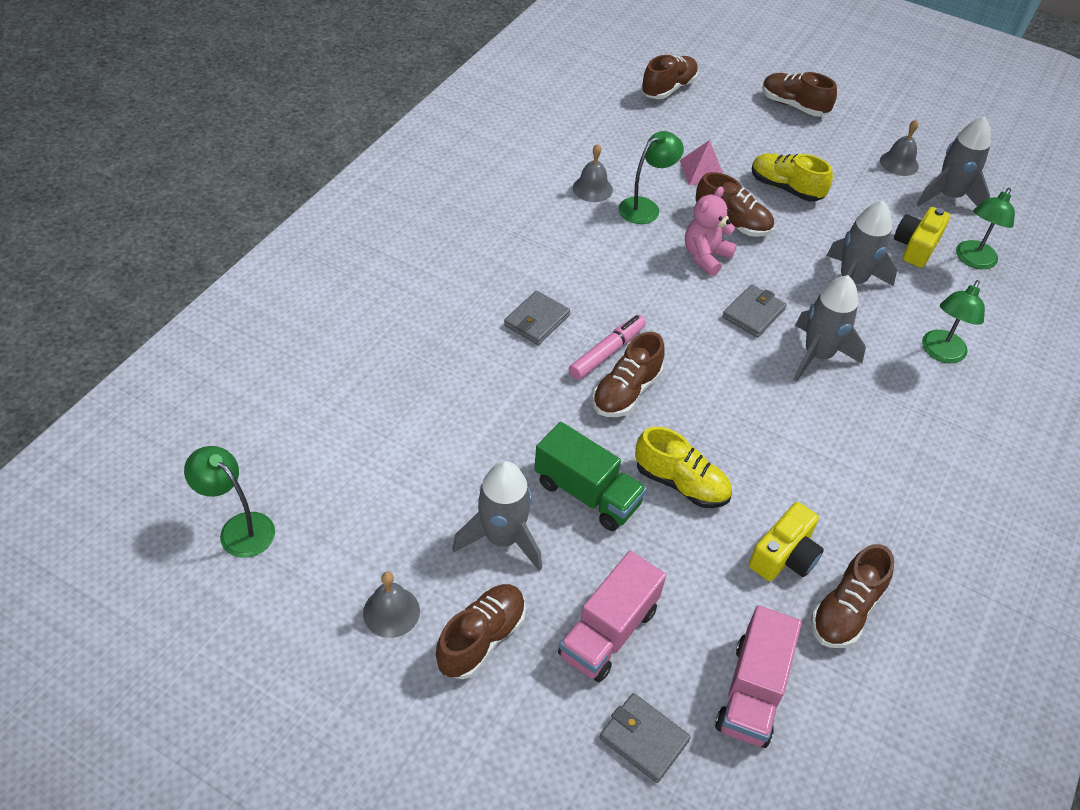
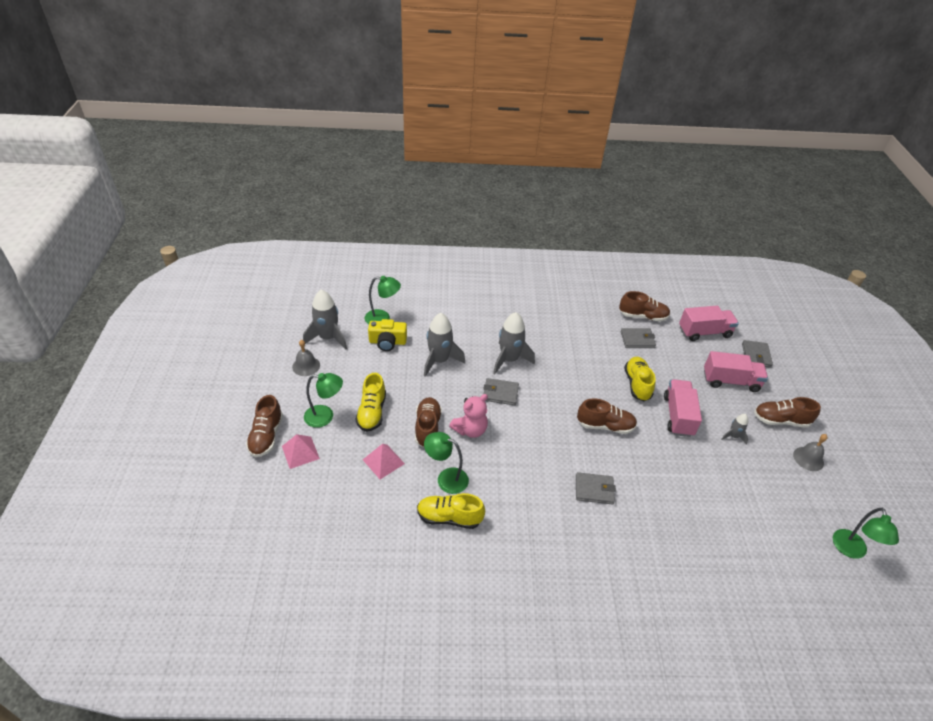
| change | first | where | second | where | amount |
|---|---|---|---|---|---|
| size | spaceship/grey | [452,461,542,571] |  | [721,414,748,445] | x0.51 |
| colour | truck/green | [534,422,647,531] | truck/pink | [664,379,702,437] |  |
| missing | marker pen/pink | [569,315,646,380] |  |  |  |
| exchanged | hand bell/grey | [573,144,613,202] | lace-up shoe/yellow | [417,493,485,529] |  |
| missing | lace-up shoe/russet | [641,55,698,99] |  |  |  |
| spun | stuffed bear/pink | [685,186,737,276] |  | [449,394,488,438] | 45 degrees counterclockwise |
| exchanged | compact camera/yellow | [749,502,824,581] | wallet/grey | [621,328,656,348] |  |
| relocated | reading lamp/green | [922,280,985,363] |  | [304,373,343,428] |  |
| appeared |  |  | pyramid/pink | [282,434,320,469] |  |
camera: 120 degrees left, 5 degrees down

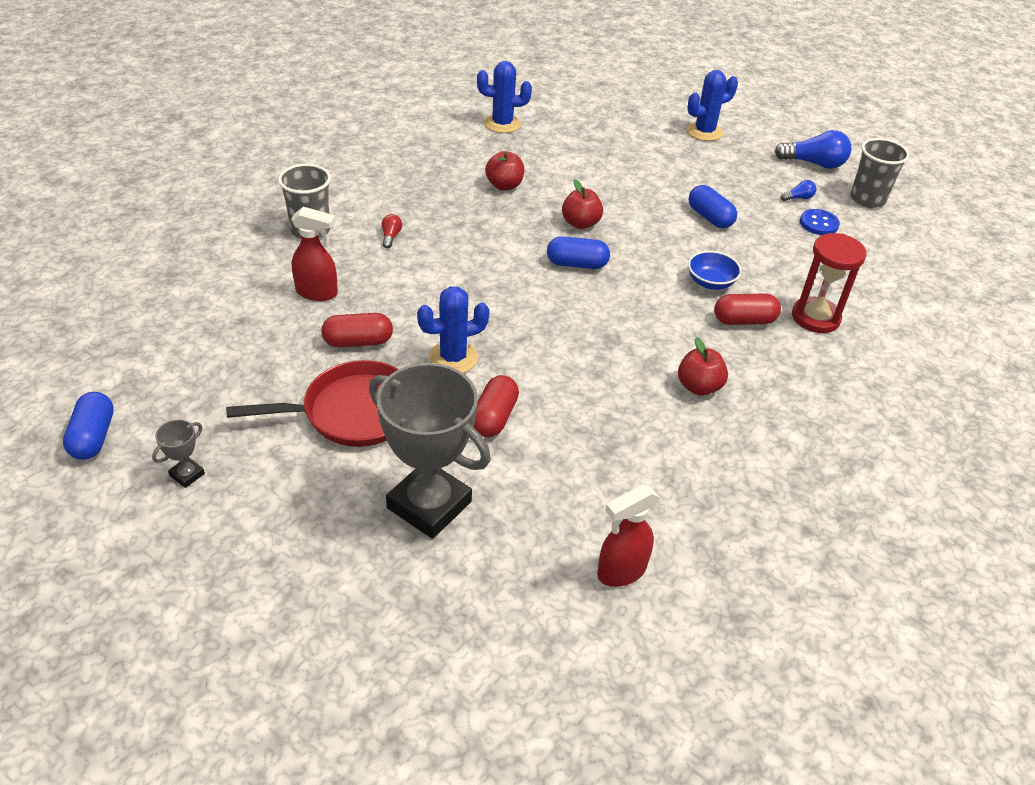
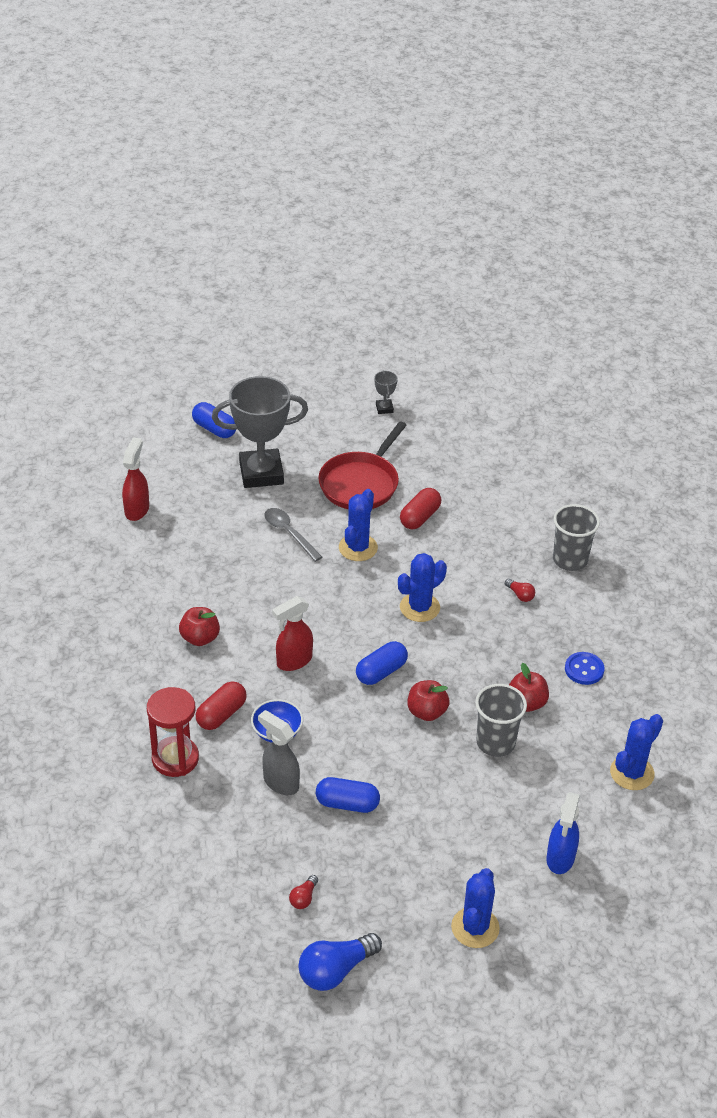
| change | first | where | second | where | amount |
|---|---|---|---|---|---|
| relocated | pill/blue | [63,392,114,460] |  | [192,402,236,438] |  |
| relocated | spray cleaner/crimson | [291,207,338,301] |  | [272,596,313,671] |  |
| exchanged | pill/crimson | [474,375,519,437] | spoon/grey | [265,508,322,562] |  |
| colour | light bulb/blue | [781,180,816,201] | light bulb/crimson | [289,875,318,909] |  |
| relocated | button/blue | [800,209,840,235] |  | [565,652,605,685] |  |
| relocated | cup/grey | [850,138,910,208] |  | [475,684,527,757] |  |
| appeared |  |  | spray cleaner/grey | [258,710,300,795] |  |
| appeared |  |  | prickly plant/blue | [398,553,447,622] |  |
| appeared |  |  | spray cleaner/blue | [547,792,580,874] |  |
camera: 135 degrees right, 0 degrees up

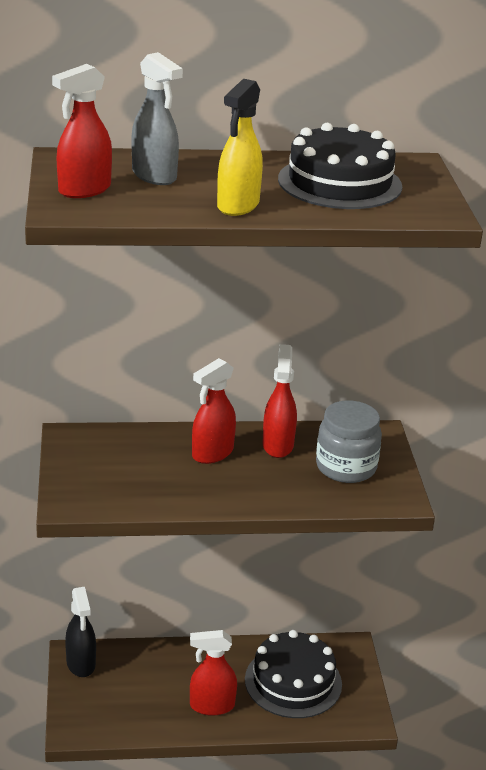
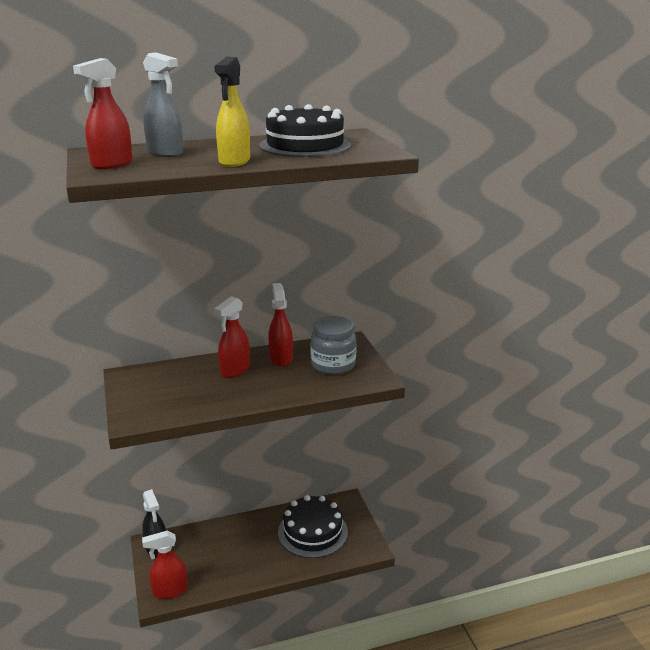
| change | first | where | second | where | amount |
|---|---|---|---|---|---|
| relocated | spray cleaner/crimson | [190,630,237,716] |  | [142,531,188,599] |  |
camera: 10 degrees left, 5 degrees down

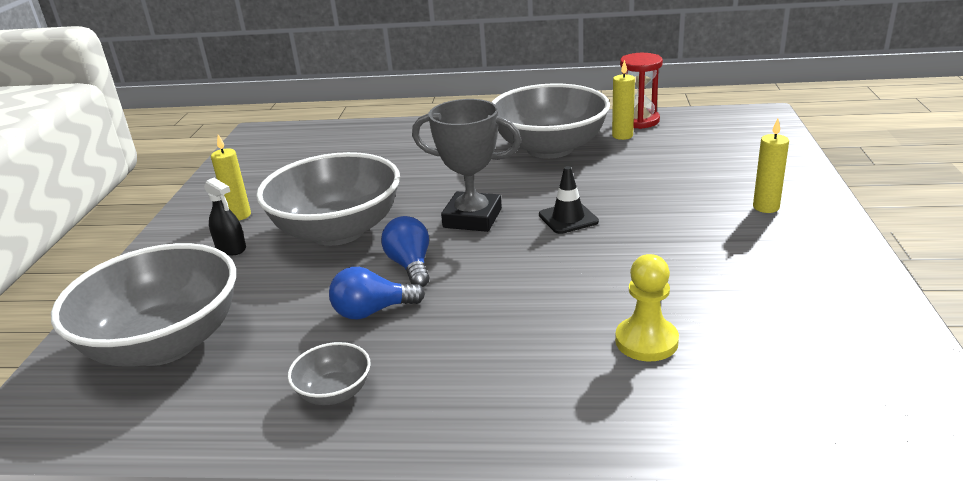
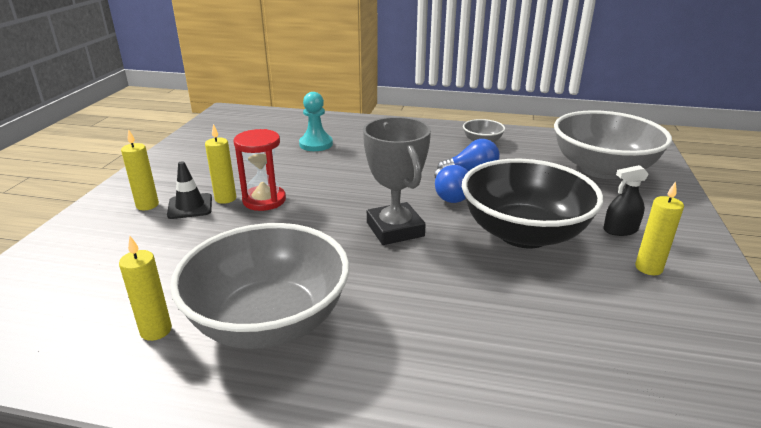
| change | first | where | second | where | amount |
|---|---|---|---|---|---|
| spun | spray cleaner/jet-black | [204,178,246,255] |  | [603,165,649,236] | 60 degrees counterclockwise |
| colour | deep dish/grey | [256,152,400,246] | deep dish/jet-black | [462,159,604,248] |  |
| spun | trophy/grey | [412,99,521,232] |  | [363,117,431,245] | 45 degrees clockwise |
| relocated | road cone/jet-black | [539,166,599,234] |  | [167,161,212,219] |  |
| colour | pawn/yellow | [615,254,679,361] | pawn/aqua | [299,92,333,151] |  |
| relocated | sandglass/crimson | [620,53,663,129] |  | [234,129,286,211] |  |
| appeared |  |  | wax candle/yellow | [205,124,236,204] |  |
camera: 175 degrees left, 0 degrees up

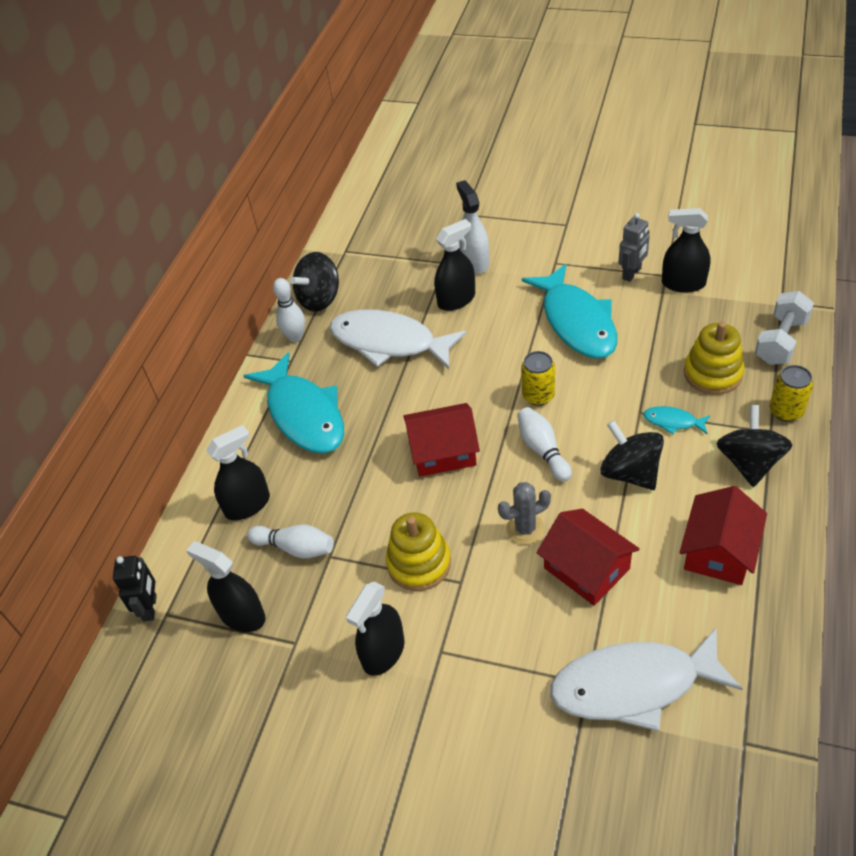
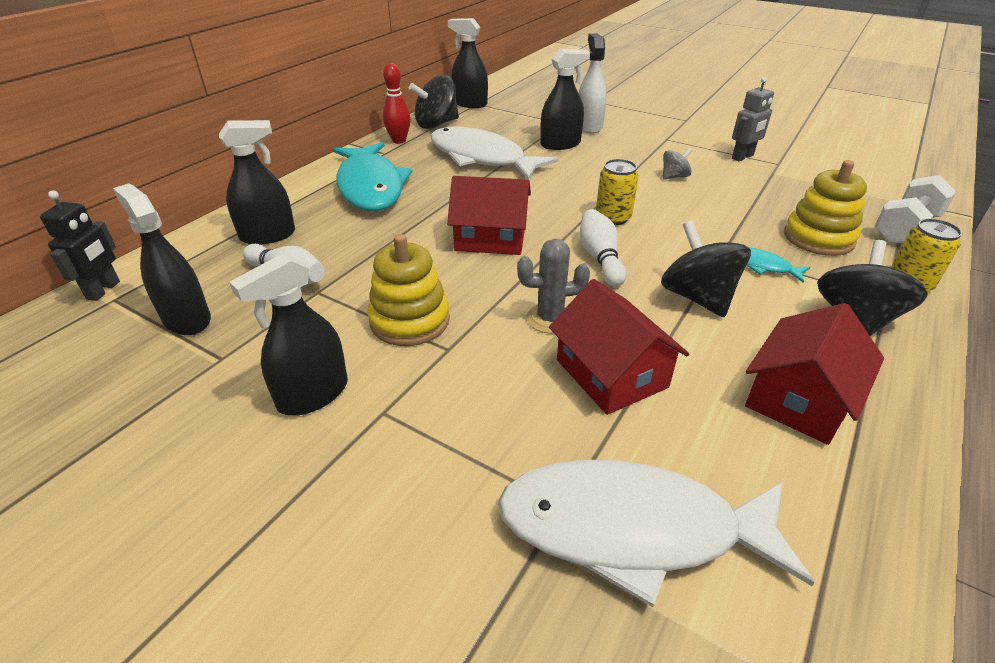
| change | first | where | second | where | amount |
|---|---|---|---|---|---|
| colour | skittle/pure white | [273,278,305,342] | skittle/crimson | [383,63,411,144] |  |
| exchanged | toy fish/aqua | [522,264,617,359] | whirligig/grey | [663,148,692,180] |  |
| relocated | spray cleaner/jet-black | [662,208,711,292] |  | [448,18,488,108] |  |
camera: 10 degrees right, 10 degrees down

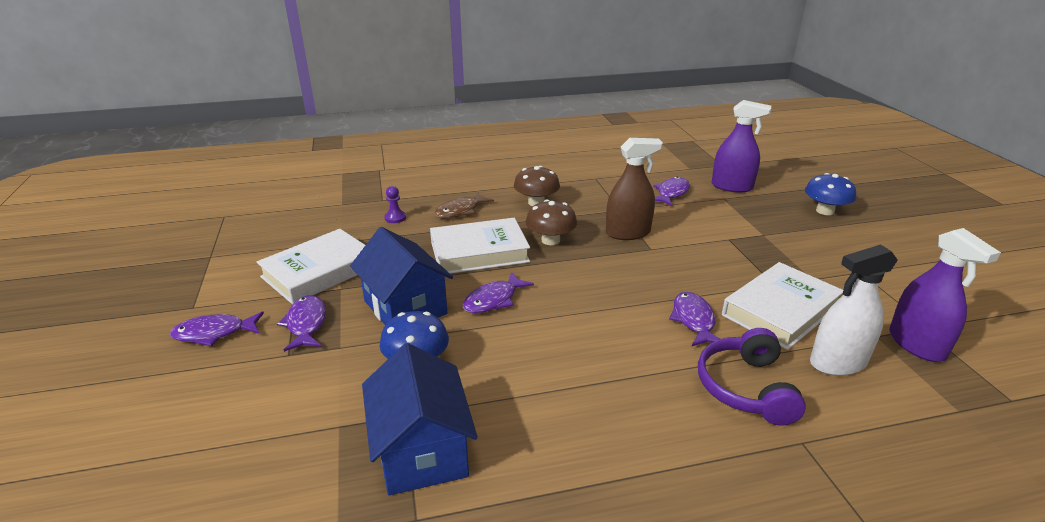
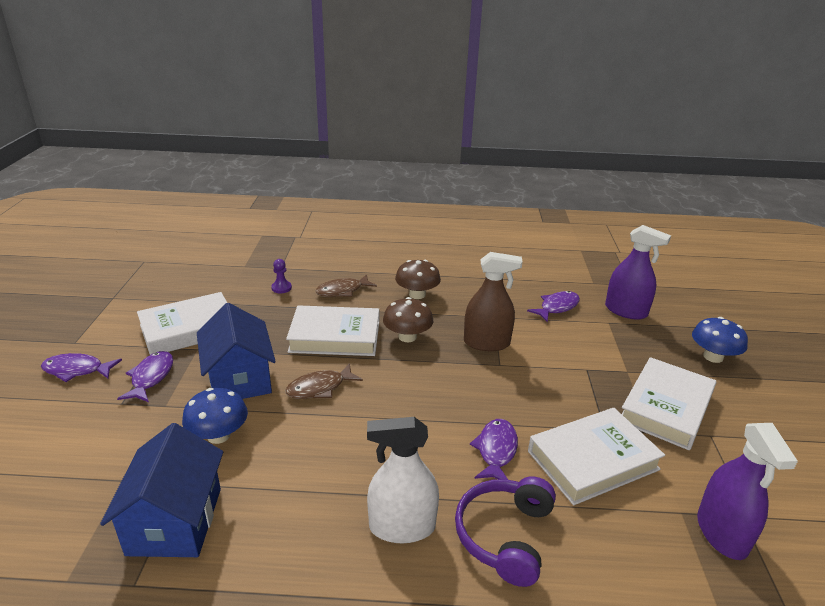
| change | first | where | second | where | amount |
|---|---|---|---|---|---|
| colour | toy fish/purple | [463,272,534,313] | toy fish/russet | [285,363,363,399] |  |
| relocated | spray cleaner/pure white | [810,244,898,376] |  | [367,417,439,543] |  |
| appeared |  |  | hardback/pure white | [622,357,716,450] |  |
camera: 15 degrees right, 0 degrees up

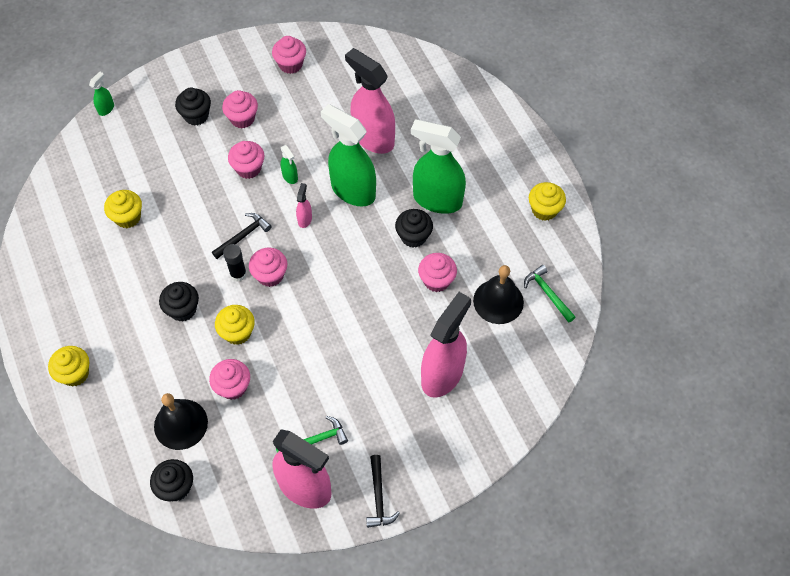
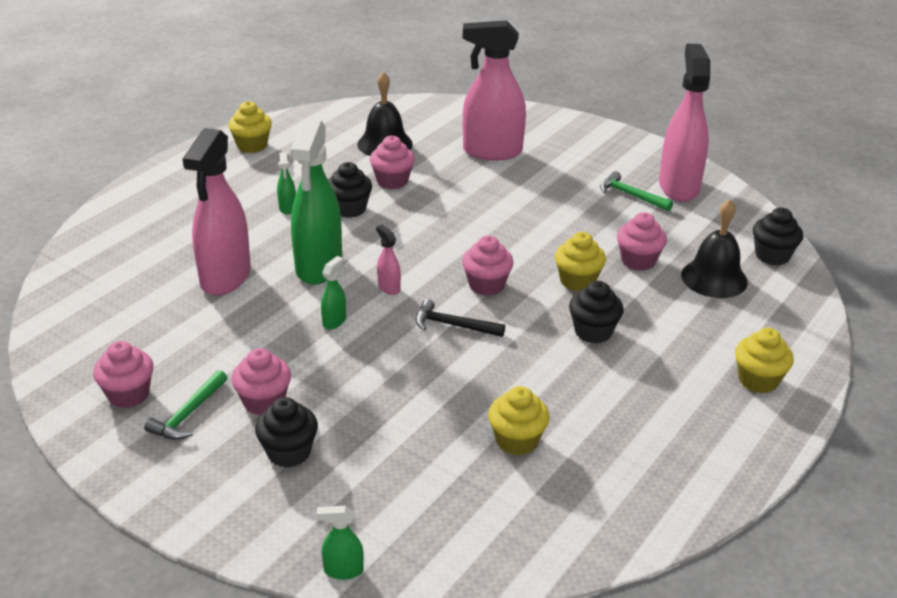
| change | first | where | second | where | amount |
|---|---|---|---|---|---|
| missing | glue/jet-black | [223,244,247,281] |  |  |  |
| missing | cupcake/pink | [228,141,264,179] |  |  |  |
| spun | spray cleaner/pink | [296,183,312,228] |  | [376,225,401,295] | 75 degrees clockwise |
| missing | hammer/jet-black | [366,455,400,528] |  |  |  |
| size | spray cleaner/green | [411,119,466,214] |  | [277,152,296,215] | x0.42 |
| relocated | hammer/green | [524,265,576,323] |  | [144,370,227,440] |  |
camera: 120 degrees left, 25 degrees down

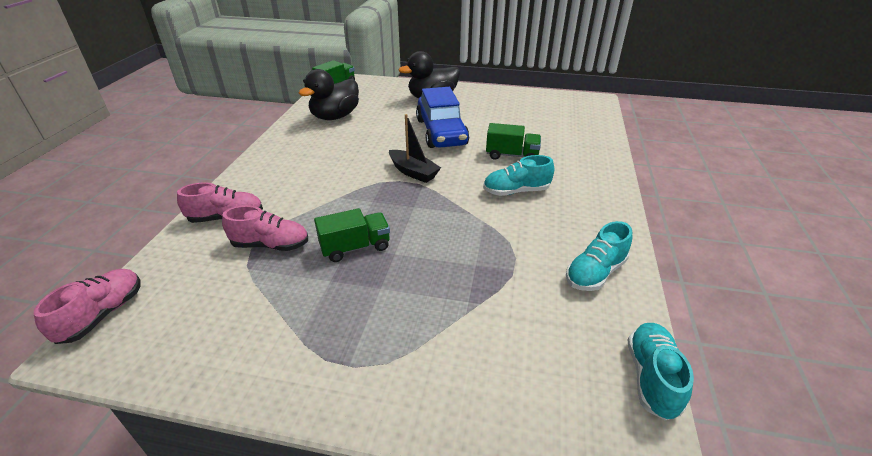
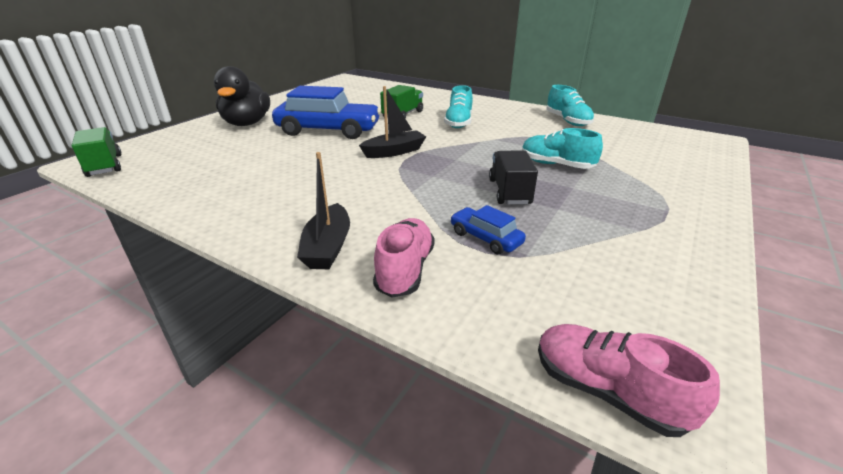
| change | first | where | second | where | amount |
|---|---|---|---|---|---|
| exchanged | lace-up shoe/pink | [222,205,308,251] | car/blue | [450,205,526,254] |  |
| missing | rubber duck/jet-black | [299,69,359,120] |  |  |  |
| colour | truck/green | [314,208,390,262] | truck/jet-black | [489,151,538,205] |  |
| relocated | lace-up shoe/aqua | [628,323,694,420] |  | [522,128,603,169] |  |
| appeared |  |  | sailboat/jet-black | [297,152,350,269] |  |
camera: 70 degrees left, 5 degrees down

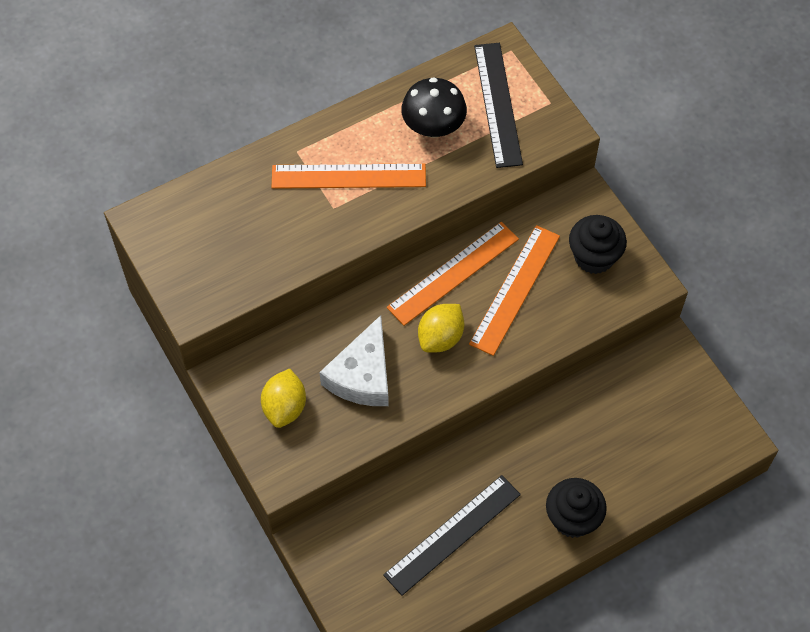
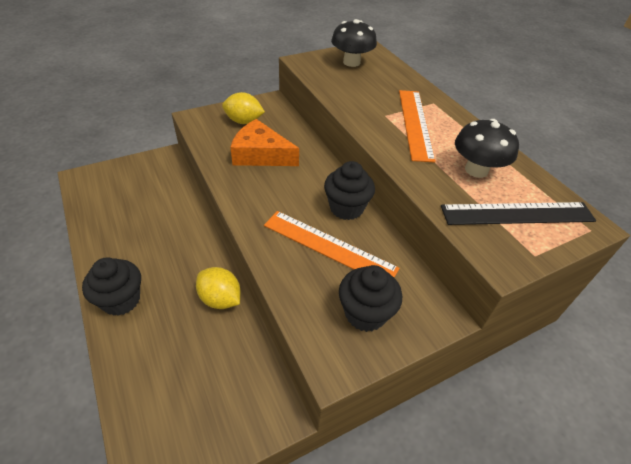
| change | first | where | second | where | amount |
|---|---|---|---|---|---|
| colour | cheese/pure white | [319,315,389,406] | cheese/orange-coloured | [230,119,299,166] |  |
| missing | straightedge/jet-black | [383,475,521,596] |  |  |  |
| exchanged | straightedge/orange-coloured | [387,222,519,326] | cupcake/jet-black | [324,161,375,220] |  |
| relocated | lemon/yellow | [418,304,464,353] |  | [196,267,240,309] |  |
| appeared |  |  | toadstool/jet-black | [331,19,377,67] |  |
camera: 90 degrees right, 15 degrees down

